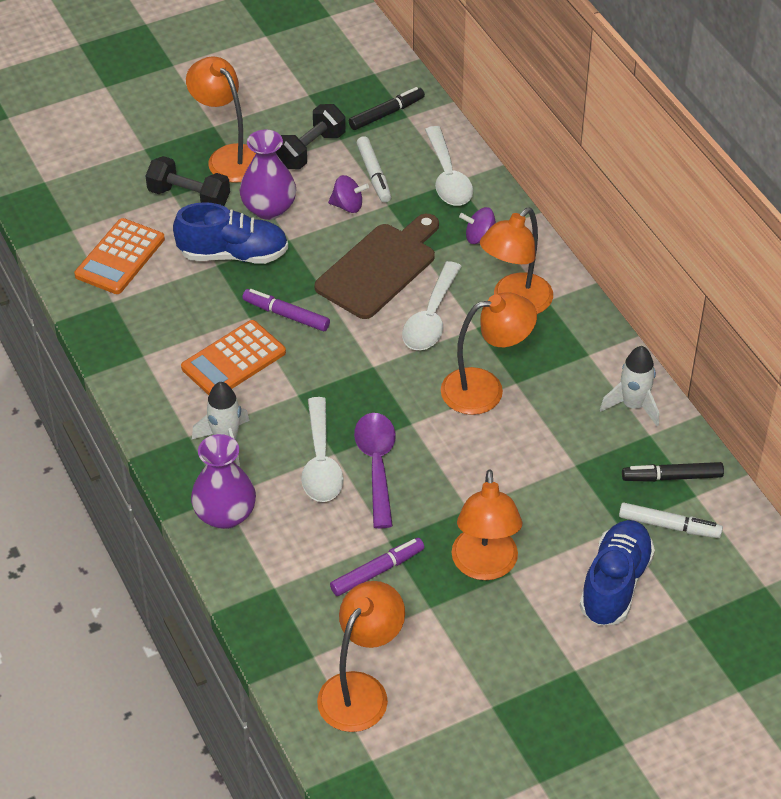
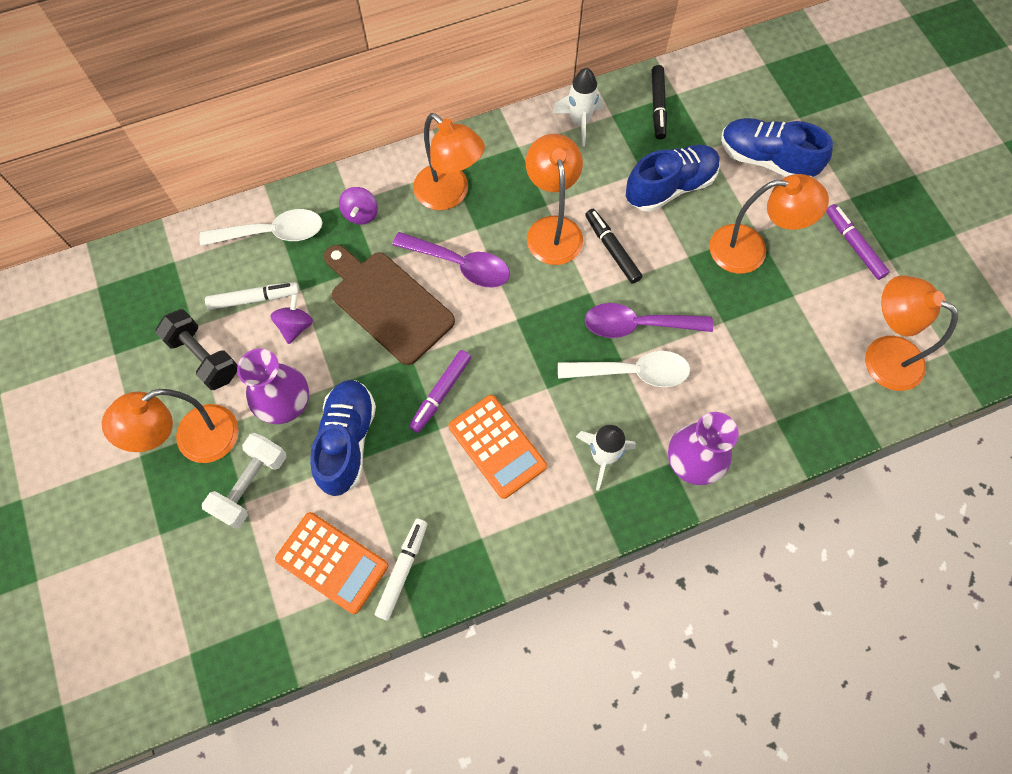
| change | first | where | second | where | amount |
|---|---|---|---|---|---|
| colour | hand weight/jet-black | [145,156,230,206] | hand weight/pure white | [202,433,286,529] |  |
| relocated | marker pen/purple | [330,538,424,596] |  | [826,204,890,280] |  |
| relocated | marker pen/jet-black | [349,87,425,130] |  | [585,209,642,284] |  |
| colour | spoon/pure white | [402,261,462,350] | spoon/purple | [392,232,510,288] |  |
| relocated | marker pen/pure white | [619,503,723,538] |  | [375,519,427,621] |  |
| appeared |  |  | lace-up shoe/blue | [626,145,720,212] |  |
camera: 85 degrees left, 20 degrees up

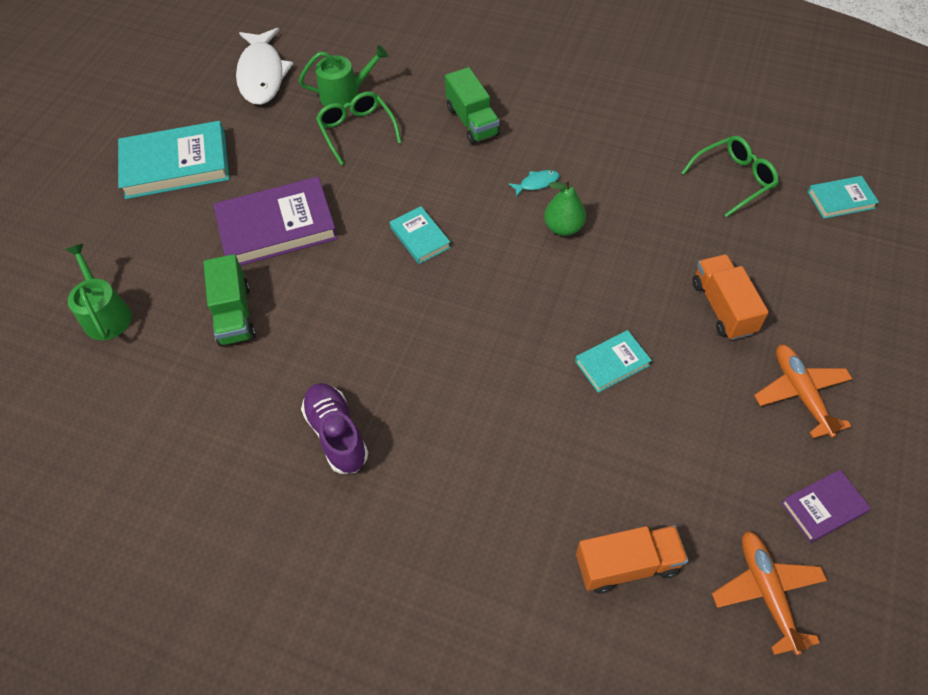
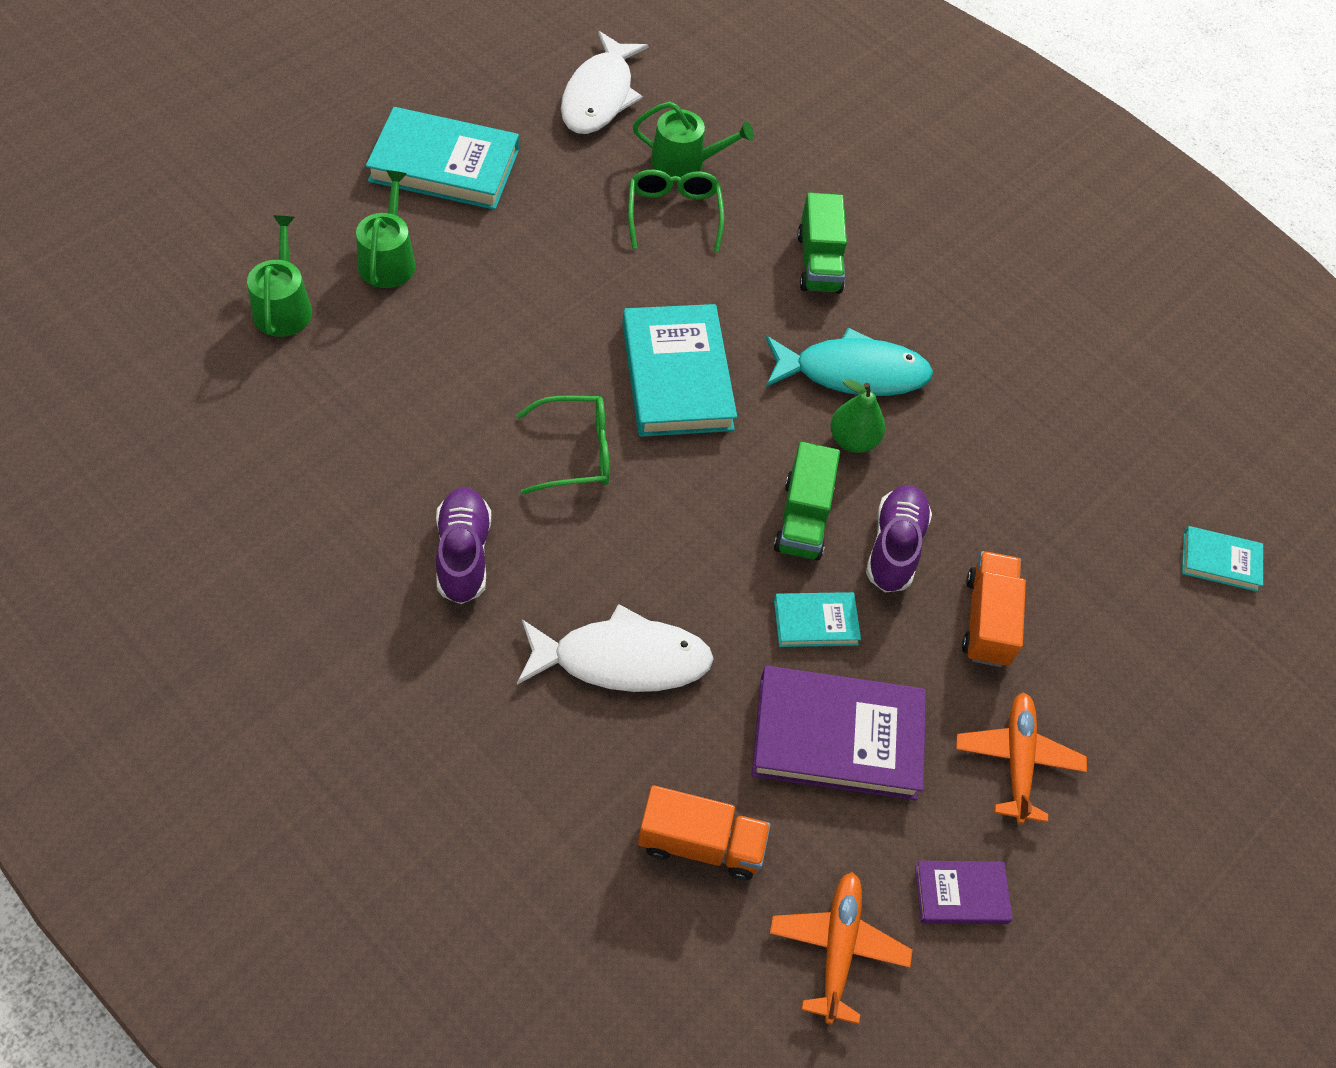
| change | first | where | second | where | amount |
|---|---|---|---|---|---|
| relocated | truck/green | [203,254,256,346] |  | [774,442,840,561] |  |
| relocated | hardback/purple | [213,177,338,266] |  | [752,666,926,800] |  |
| size | hardback/aqua | [390,206,451,264] |  | [622,304,737,437] | x1.96 |
| size | toy fish/aqua | [509,170,559,197] |  | [766,328,933,396] | x2.45 |
| relocated | eyeglasses/green | [681,136,779,217] |  | [517,396,610,495] |  |
| appeared |  |  | watering pot/green | [356,170,416,288] |  |
| appeared |  |  | toy fish/pure white | [517,604,714,692] |  |
| appeared |  |  | lace-up shoe/purple | [866,485,932,593] |  |
camera: 15 degrees right, 0 degrees up

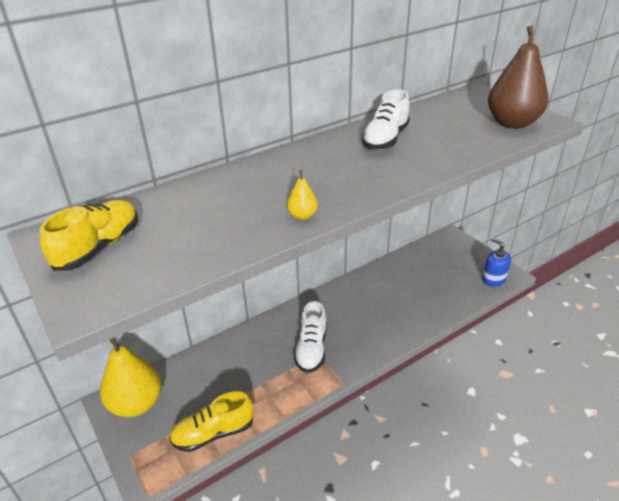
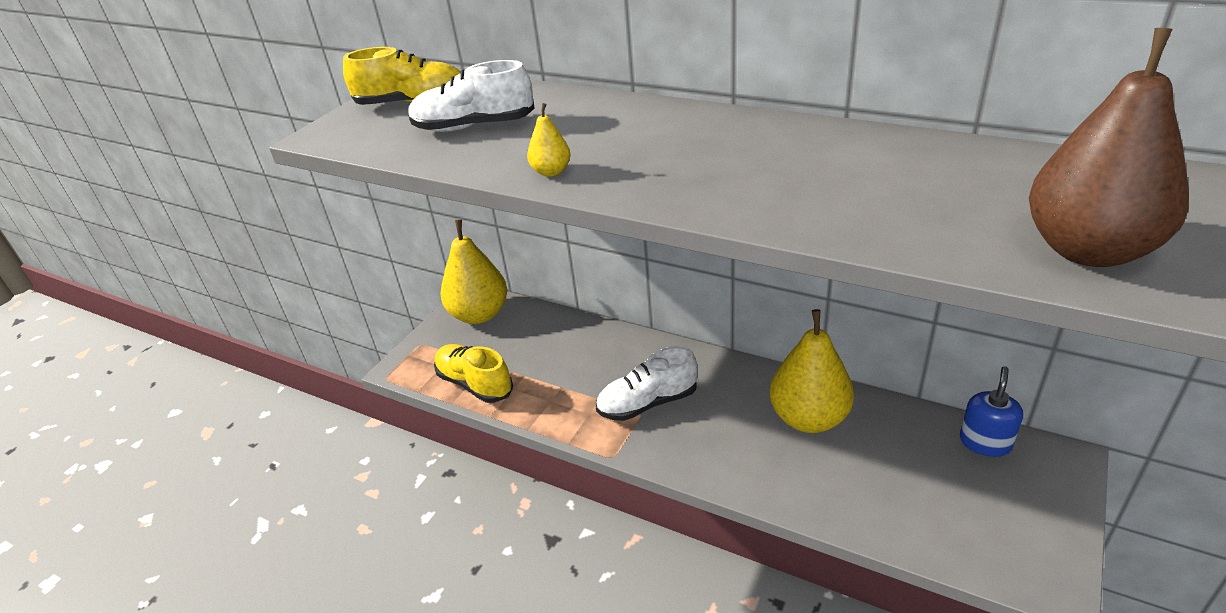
| change | first | where | second | where | amount |
|---|---|---|---|---|---|
| relocated | lace-up shoe/pure white | [362,89,410,150] |  | [408,60,535,132] |  |
| relocated | soap dispenser/blue | [482,238,511,287] |  | [960,366,1023,457] |  |
| appeared |  |  | pear fruit/yellow | [769,309,854,433] |  |
camera: 65 degrees right, 0 degrees up

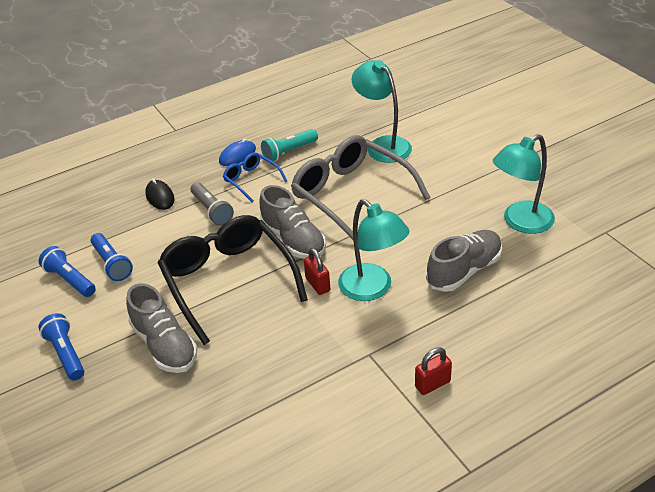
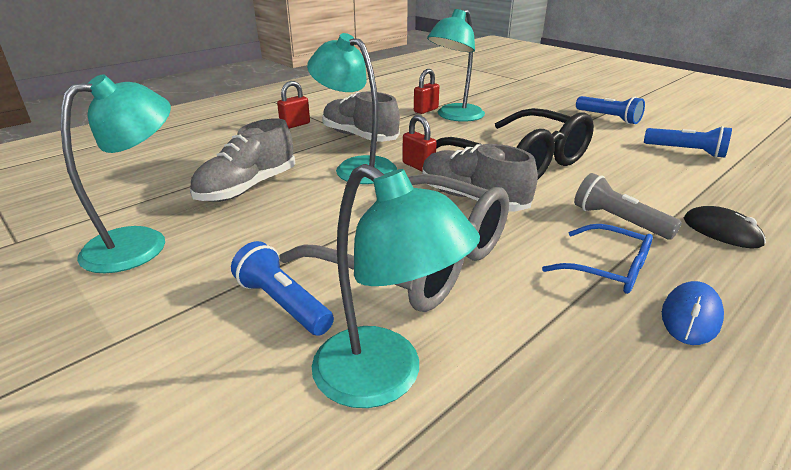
| change | first | where | second | where | amount |
|---|---|---|---|---|---|
| relocated | torch/blue | [91,233,133,281] |  | [231,241,334,336] |  |
| relocated | lace-up shoe/grey | [126,283,197,373] |  | [322,91,400,142] |  |
| missing | torch/aqua | [261,129,318,161] |  |  |  |
| appeared |  |  | padlock/crimson | [414,69,439,114] |  |
| appeared |  |  | reading lamp/aqua | [427,9,485,122] |  |
camera: 165 degrees right, 10 degrees down

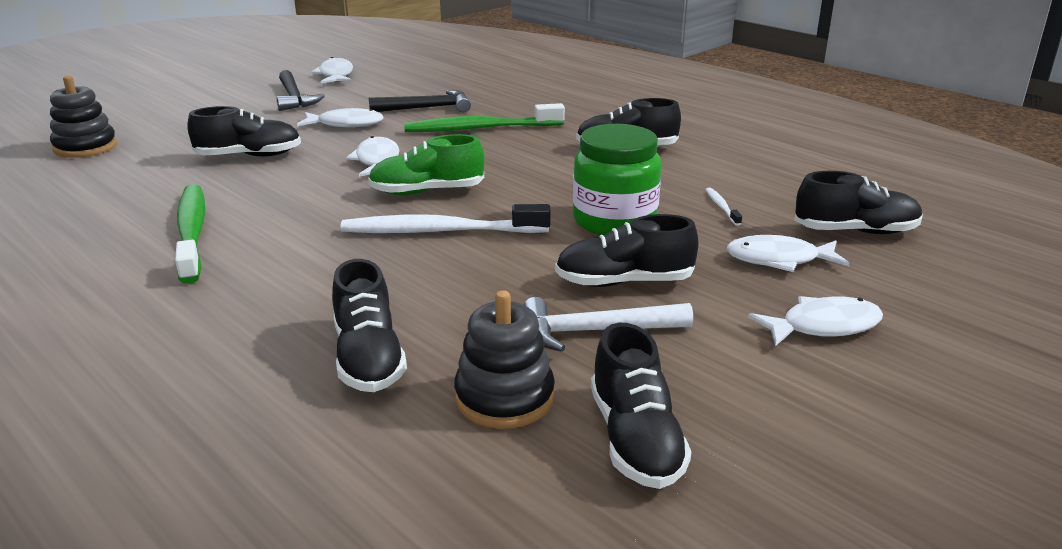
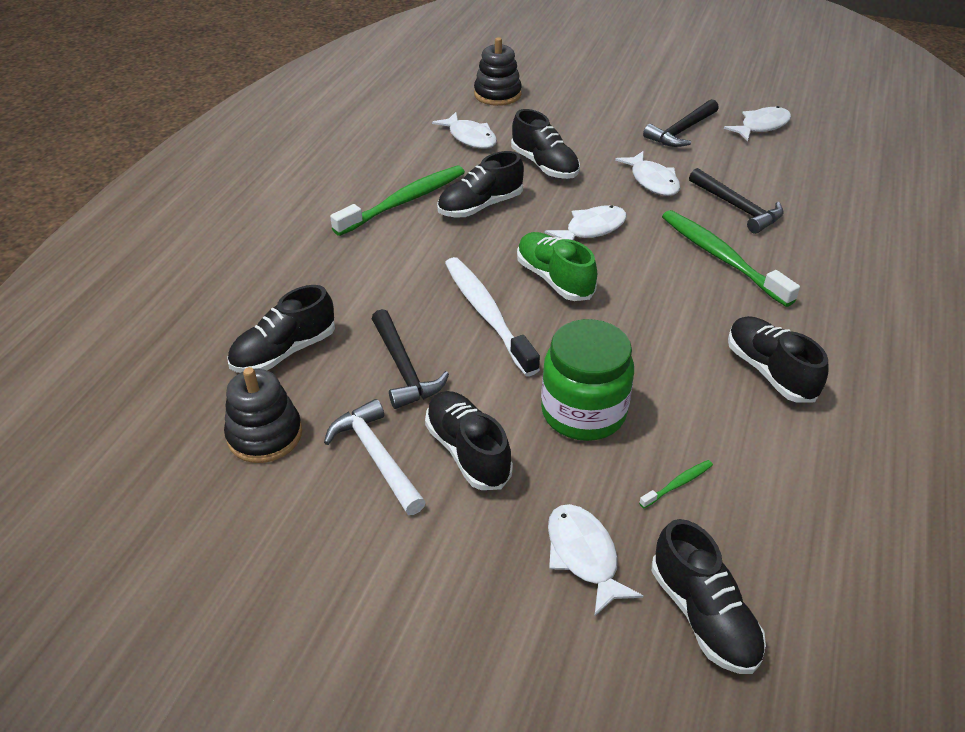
| change | first | where | second | where | amount |
|---|---|---|---|---|---|
| relocated | lace-up shoe/jet-black | [591,323,691,489] |  | [437,151,524,217] |  |
| colour | dental brush/pure white | [706,188,742,226] | dental brush/green | [639,460,713,508] |  |
| relocated | toy fish/pure white | [748,296,883,346] |  | [432,112,497,149] |  |
| appeared |  |  | hammer/jet-black | [372,309,449,409] |  |
camera: 65 degrees right, 15 degrees up

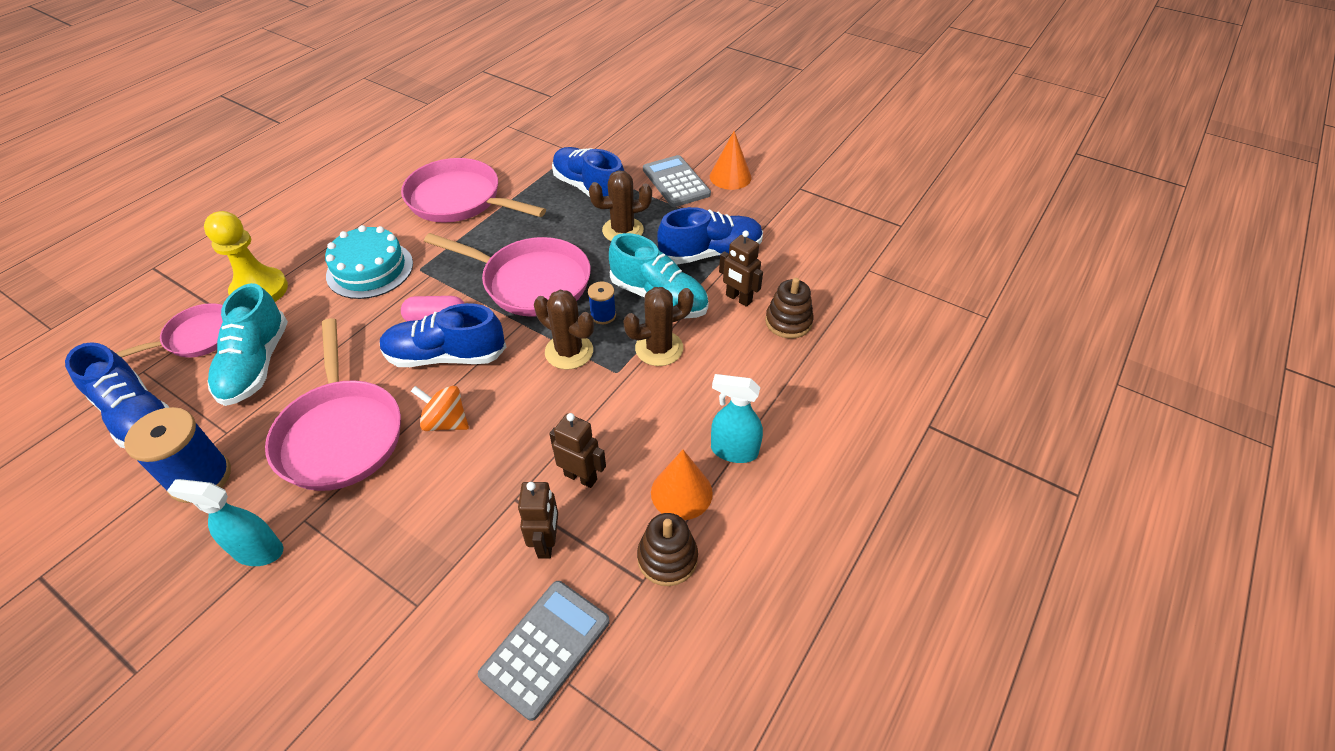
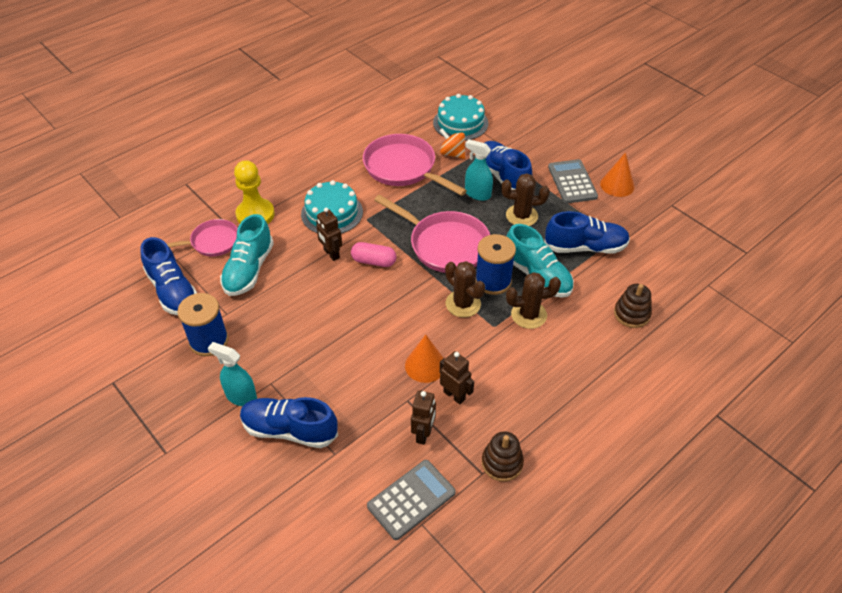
| change | first | where | second | where | amount |
|---|---|---|---|---|---|
| missing | frying pan/pink | [265,318,401,491] |  |  |  |
| relocated | lace-up shoe/blue | [380,303,506,367] |  | [240,397,338,448] |  |
| relocated | whirligig/orange-coloured | [411,386,469,431] |  | [439,128,465,159] |  |
| size | spool/blue | [588,282,616,324] |  | [475,234,516,295] | x1.90 |
| relocated | cone shape/orange-coloured | [651,450,713,520] |  | [405,335,443,383] |  |
| relocated | spray cleaner/aqua | [711,374,763,463] |  | [465,139,493,201] |  |
| relocated | robot/russet | [719,230,763,307] |  | [316,208,342,261] |  |
| appeared |  |  | cake/aqua | [433,94,488,141] |  |
camera: 15 degrees right, 0 degrees up

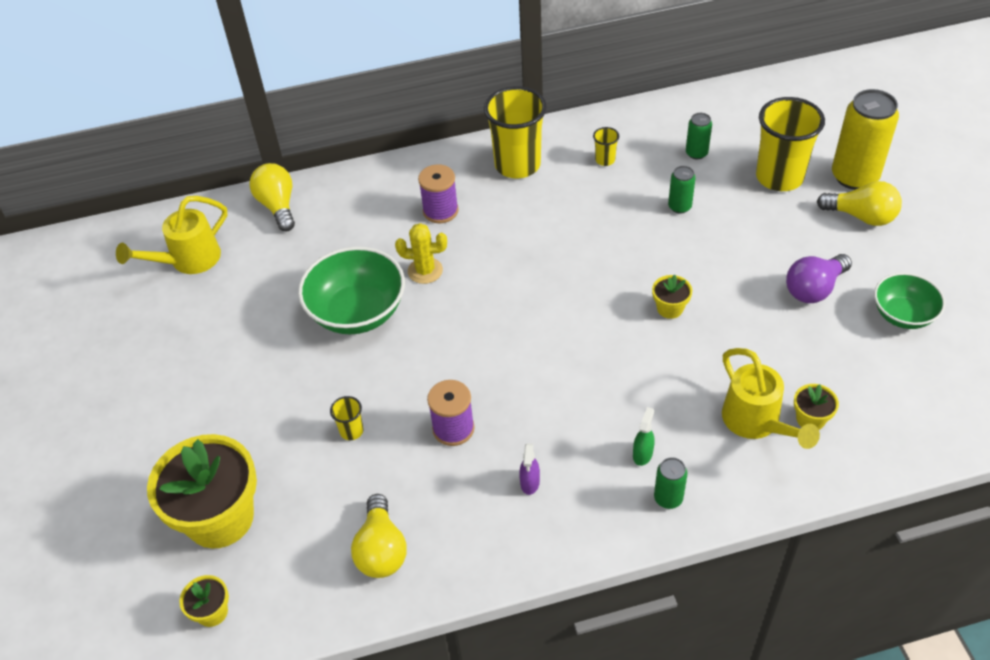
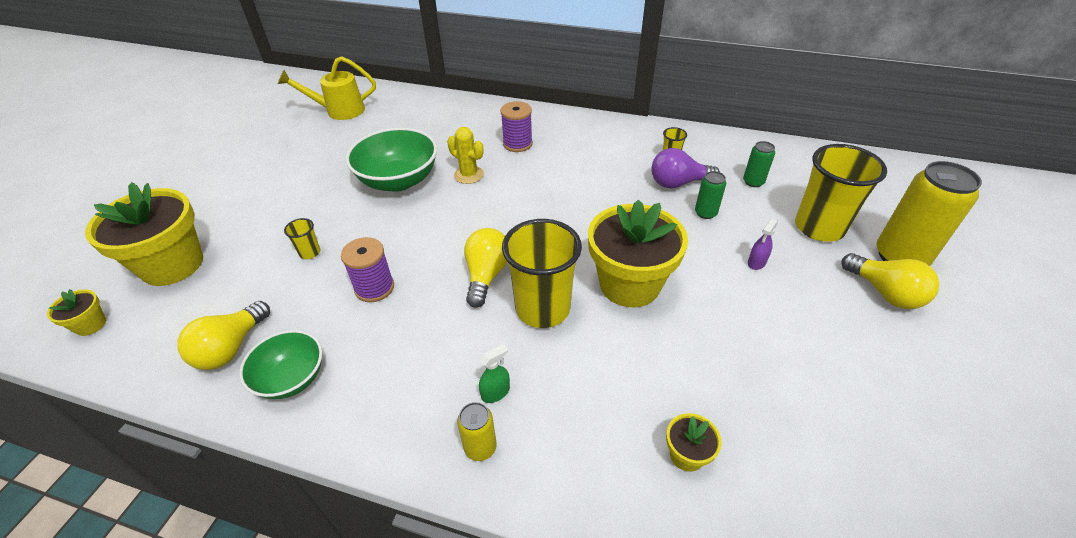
| change | first | where | second | where | amount |
|---|---|---|---|---|---|
| relocated | light bulb/yellow | [250,163,295,231] |  | [464,228,508,308] |  |
| relocated | cup/yellow | [484,86,547,178] |  | [502,219,582,328] |  |
| relocated | spray cleaner/purple | [519,443,540,495] |  | [748,219,778,270] |  |
| size | potted plant/yellow | [652,275,692,319] |  | [588,199,688,307] | x2.30 |
| colour | can/green | [654,457,688,509] | can/yellow | [457,402,497,461] |  |
| missing | watering pot/yellow | [722,348,820,449] |  |  |  |
| relocated | light bulb/purple | [786,254,852,303] |  | [651,148,720,188] |  |
| relocated | deep dish/green | [874,273,945,329] |  | [239,330,322,399] |  |
camera: 30 degrees right, 5 degrees down

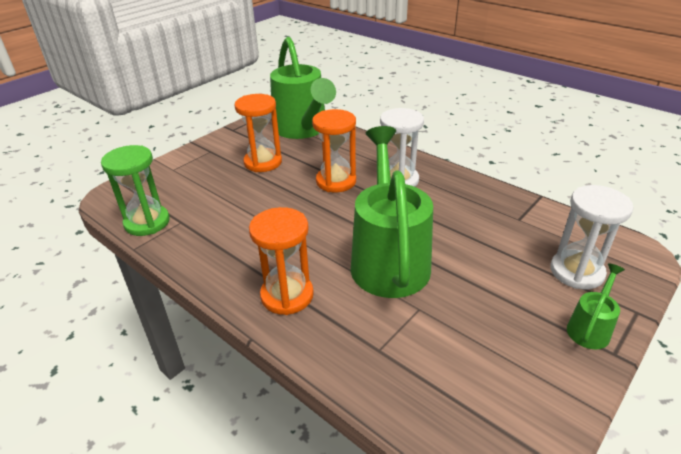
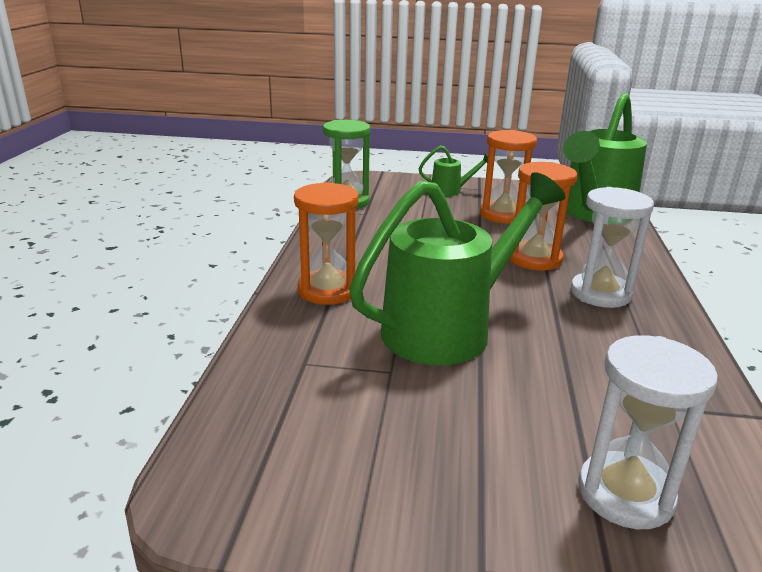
| change | first | where | second | where | amount |
|---|---|---|---|---|---|
| relocated | watering pot/green | [567,263,625,349] |  | [418,145,488,196] |  |
camera: 55 degrees right, 10 degrees down

